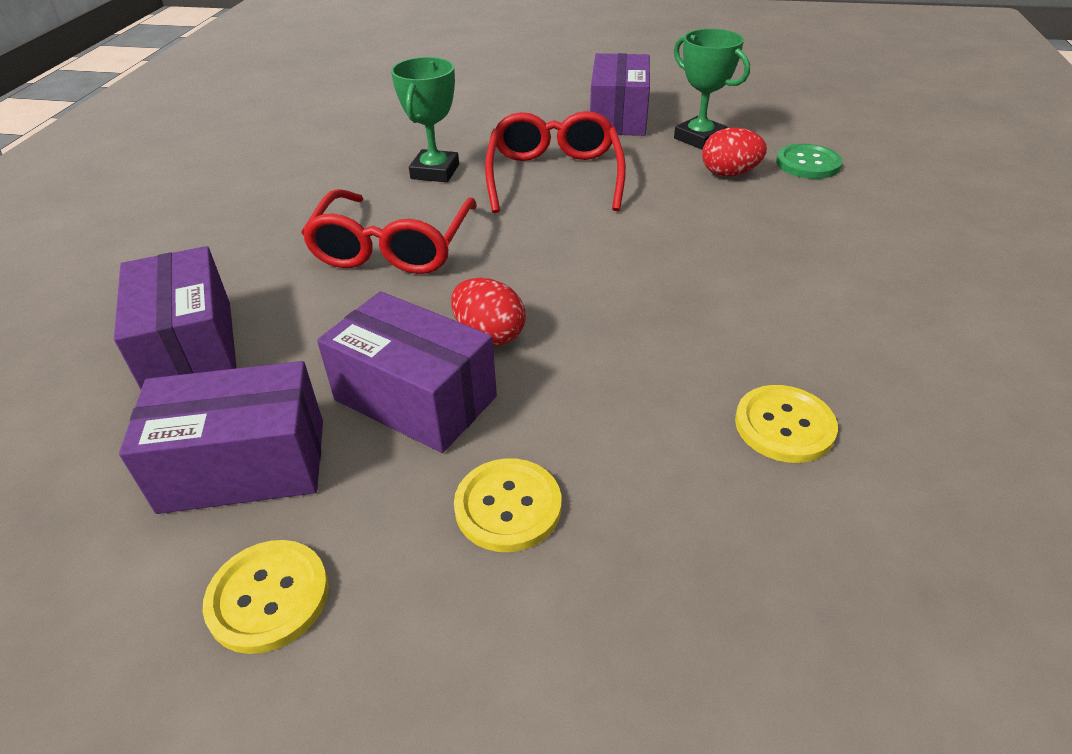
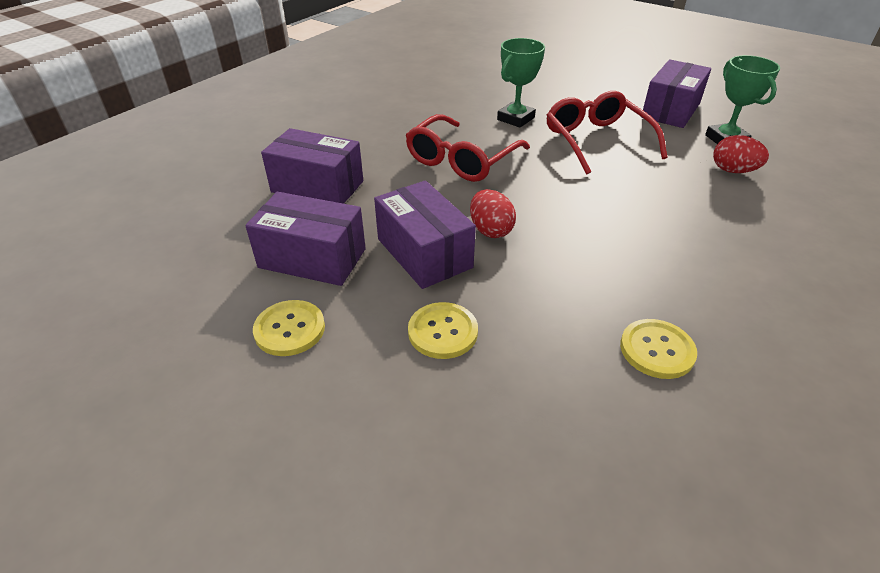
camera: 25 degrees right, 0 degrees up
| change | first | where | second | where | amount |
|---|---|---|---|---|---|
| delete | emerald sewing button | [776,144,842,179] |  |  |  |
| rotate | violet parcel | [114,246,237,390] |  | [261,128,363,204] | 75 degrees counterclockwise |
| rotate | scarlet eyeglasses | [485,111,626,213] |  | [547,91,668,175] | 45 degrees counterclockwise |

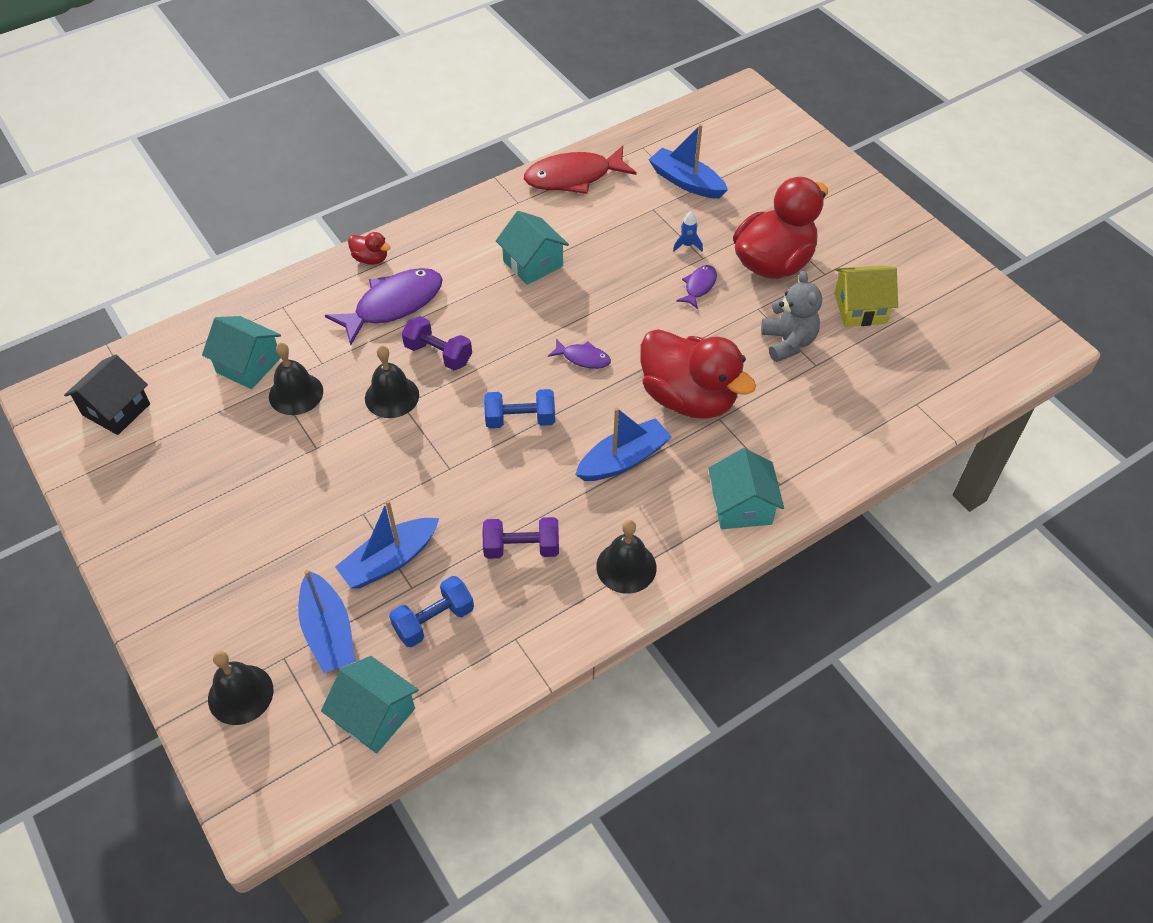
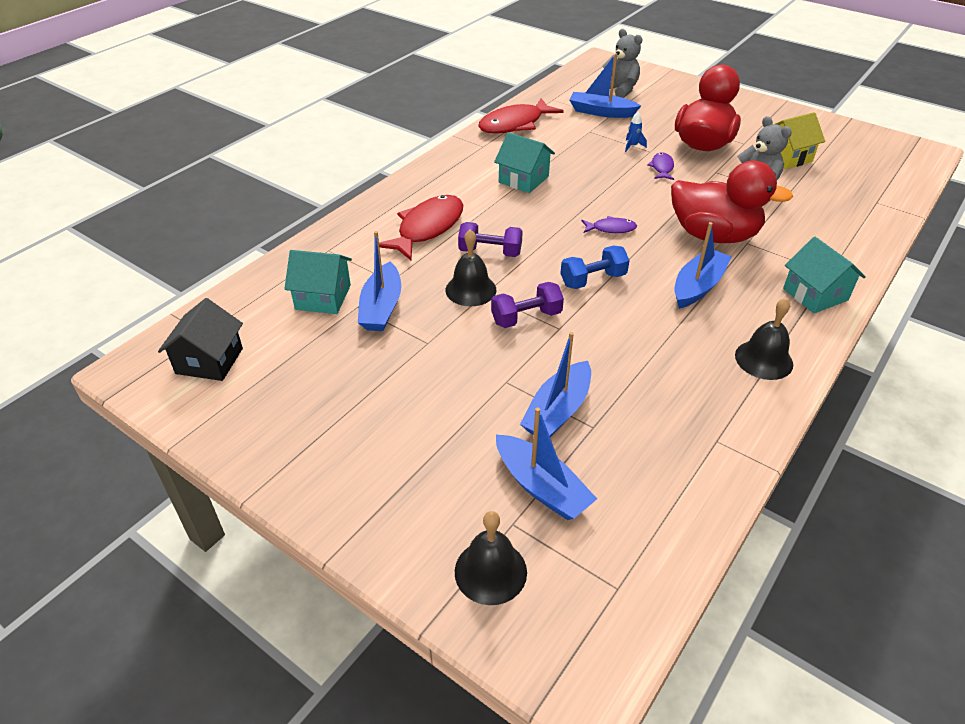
camera: 20 degrees left, 10 degrees down
| change | first | where | second | where | amount |
|---|---|---|---|---|---|
| delete | turquoise house | [321,656,419,754] |  |  |  |
| delete | scarlet duck | [348,232,391,265] |  |  |  |
| delete | cobalt dumbbell | [389,576,474,647] |  |  |  |
| insert |  |  | ash-grey teddy | [602,29,643,98] |  |
| move | violet dumbbell | [482,517,559,559] |  | [491,282,564,328] |  |
| replace | ebony bell | [269,343,323,415] | cobalt boat | [358,231,401,331] |  |
| recolor | violet toy fish | [325,268,443,345] | scarlet toy fish | [379,195,463,260] |  |

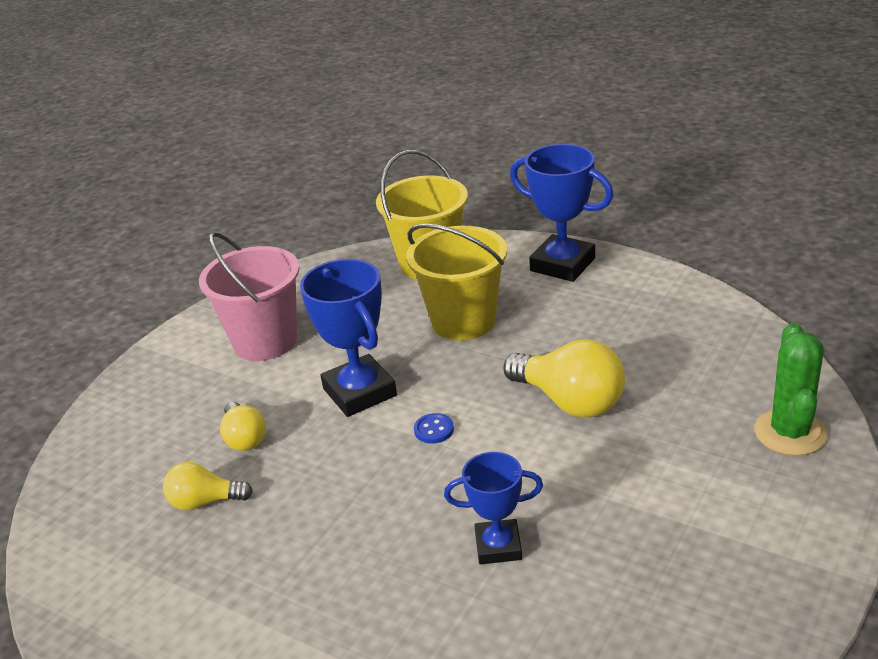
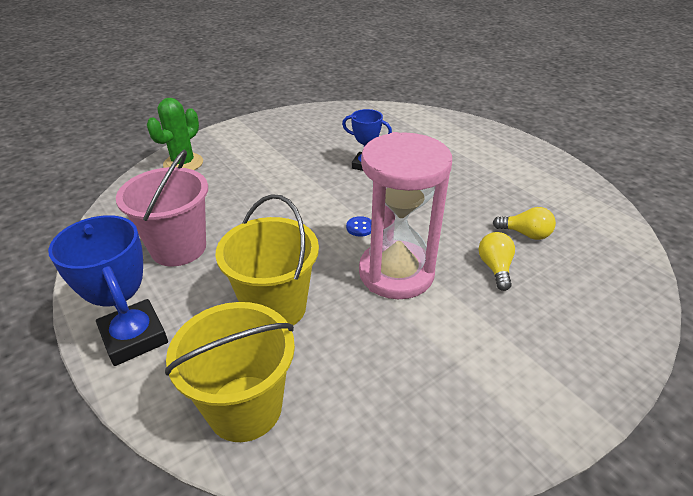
camera: 160 degrees left, 5 degrees up
| change | first | where | second | where | amount |
|---|---|---|---|---|---|
| delete | bright yellow lightbulb | [503,339,625,418] |  |  |  |
| move | pink pail | [199,232,300,361] |  | [116,150,208,266] |  |
| replace | cobalt prize cup | [300,259,397,417] | pink sandglass | [359,132,452,299] |  |

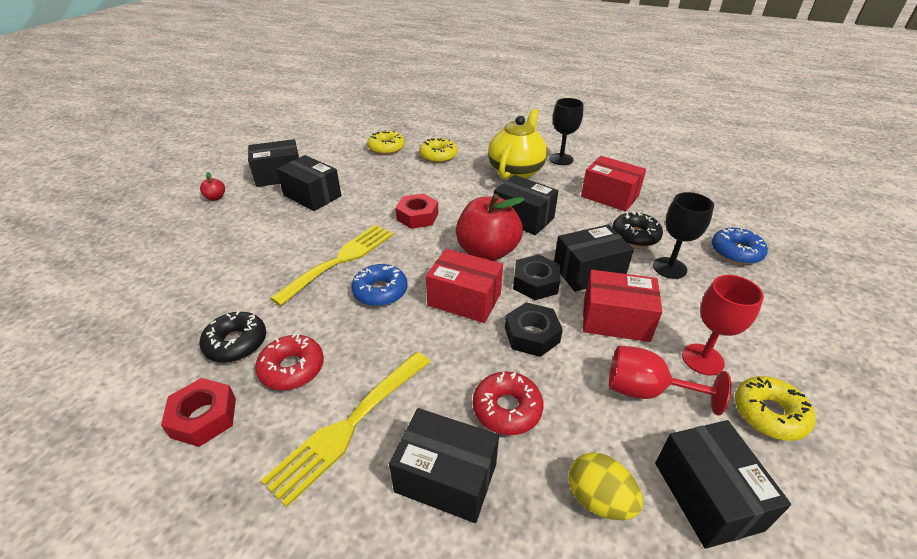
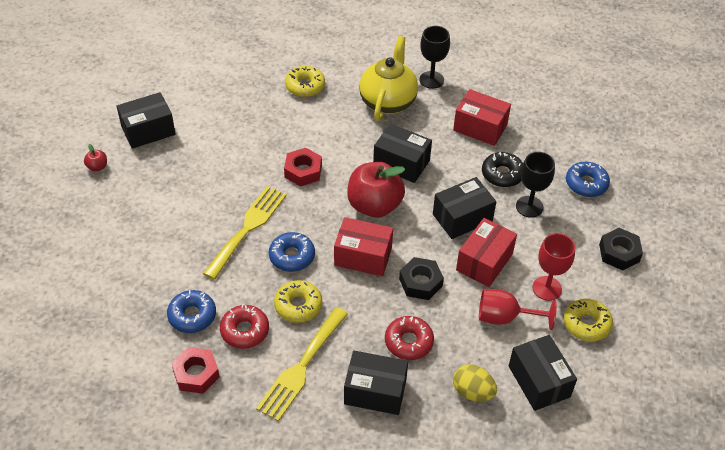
camera: 10 degrees left, 10 degrees up
| change | first | where | second | where | amount |
|---|---|---|---|---|---|
| delete | ebony parcel | [276,155,341,211] |  |  |  |
| move | bright yellow donut | [367,130,405,155] |  | [274,280,322,323] |  |
| move | ebony hex nut | [513,254,560,300] |  | [599,228,643,270] |  |
| recolor | ebony donut | [200,311,266,363] | cobalt donut | [167,290,216,333] |  |
| rotate | scarlet parcel | [583,270,662,342] |  | [456,218,517,287] | 60 degrees counterclockwise |

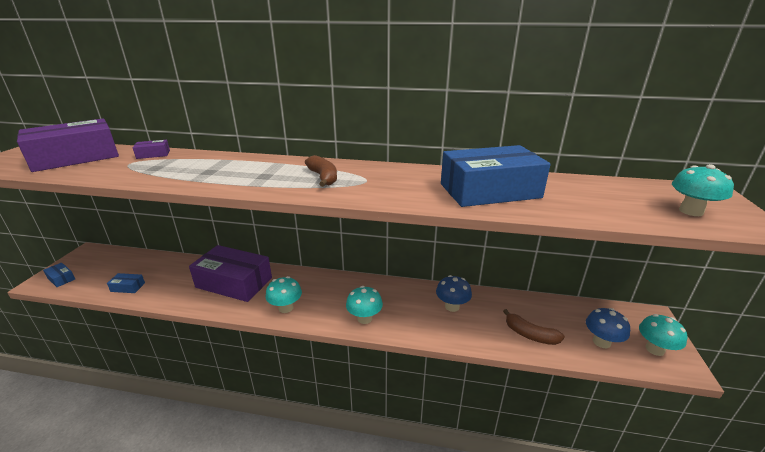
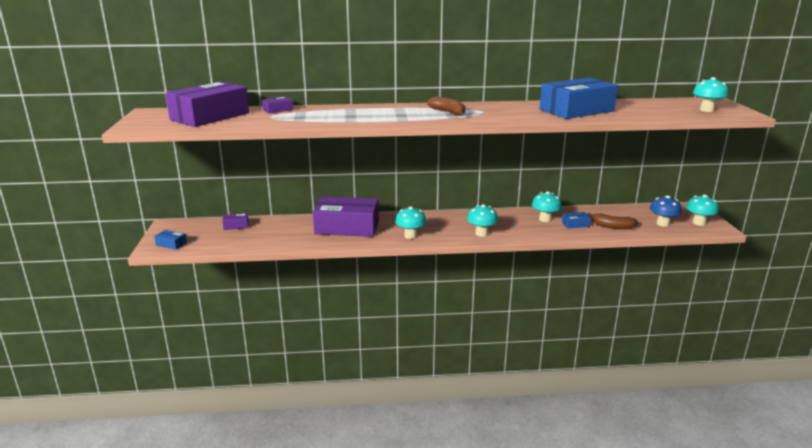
camera: 15 degrees left, 5 degrees down
| change | first | where | second | where | amount |
|---|---|---|---|---|---|
| insert |  |  | violet parcel | [222,213,249,230] |  |
| move | cobalt parcel | [107,273,145,293] |  | [562,212,591,229] |  |
| recolor | cobalt fungus | [436,275,472,312] | turquoise fungus | [532,191,562,222] |  |

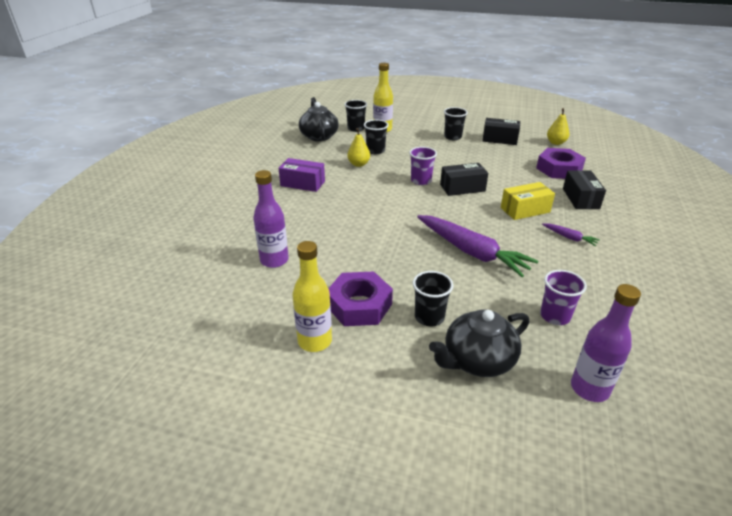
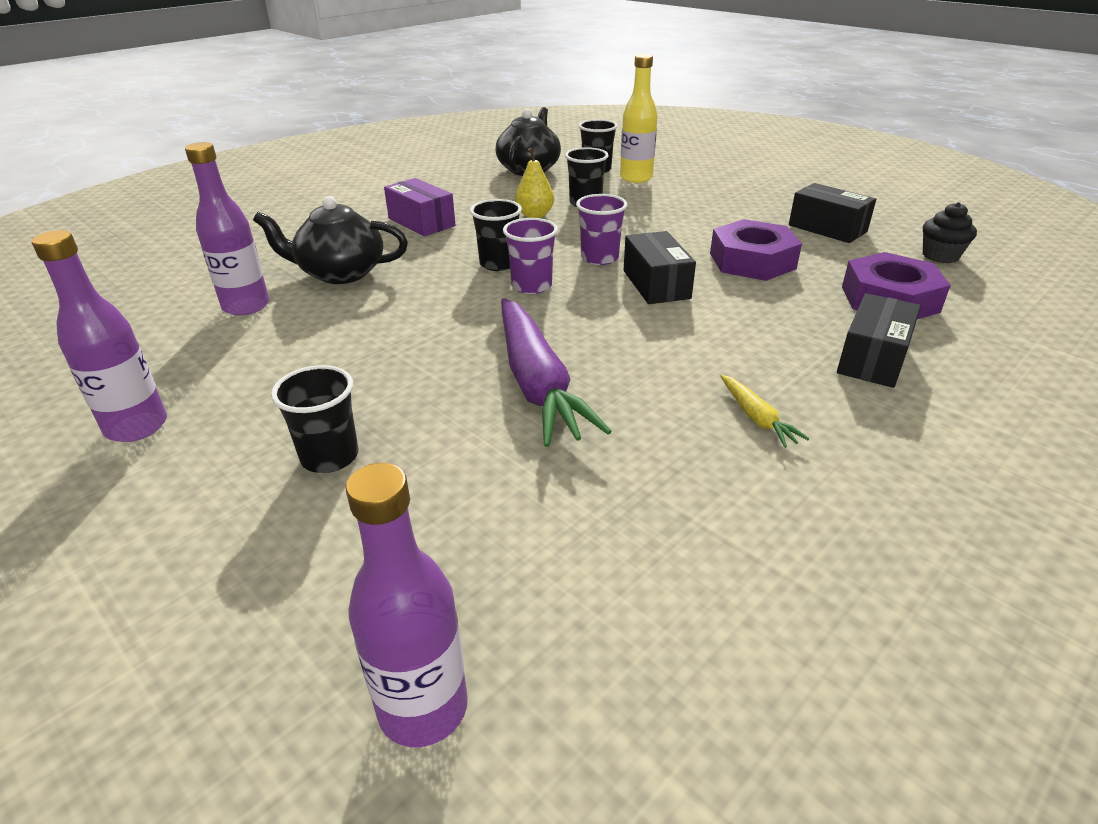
camera: 30 degrees right, 0 degrees up
| change | first | where | second | where | amount |
|---|---|---|---|---|---|
| delete | bright yellow parcel | [501,182,555,220] |  |  |  |
| move | violet hex nut | [328,272,393,326] |  | [710,219,802,281] |  |
| move | ebony china teapot | [429,310,529,377] |  | [253,196,408,284] |  |
| move | ebony beaker | [444,107,468,140] |  | [470,199,522,271] |  |
| move | violet beaker | [540,270,587,325] |  | [503,218,558,294] |  |
| replace | bright yellow toy pear | [547,108,570,145] | ebony cupcake | [923,202,977,263] |  |
| recolor | bright yellow bottle | [292,241,332,352] | violet bottle | [32,230,167,442] |  |
| recolor | violet root vegetable | [542,223,600,246] | bright yellow root vegetable | [720,375,809,448] |  |
| rotate | ebony parcel | [440,163,488,196] |  | [624,231,696,304] | 60 degrees clockwise |

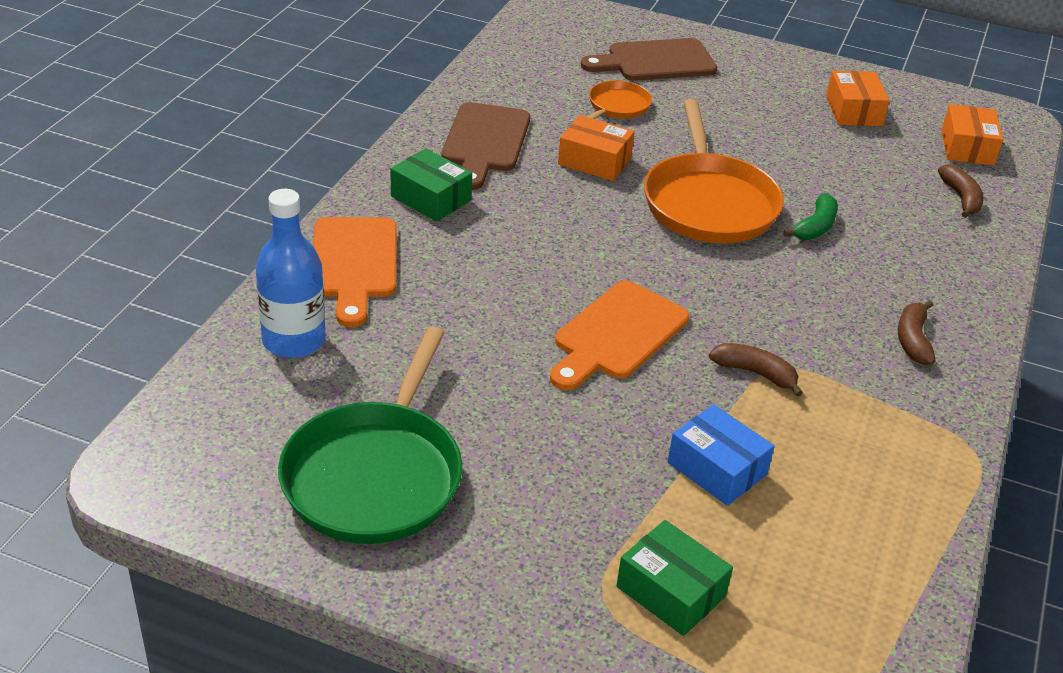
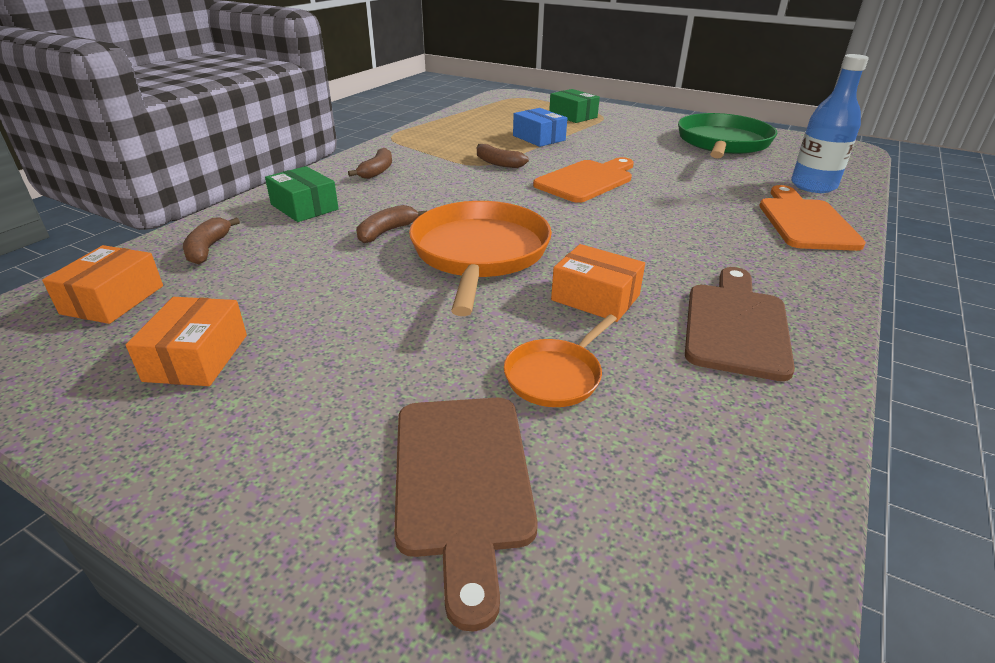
camera: 170 degrees left, 5 degrees down
| change | first | where | second | where | amount |
|---|---|---|---|---|---|
| move | emerald parcel | [391,148,472,221] |  | [265,166,339,222] |  |
| recolor | emerald banana fruit | [783,193,838,240] | brown banana fruit | [356,205,427,243] |  |
| rotate | brown chopping board | [581,38,717,81] |  | [394,398,538,631] | 90 degrees clockwise |

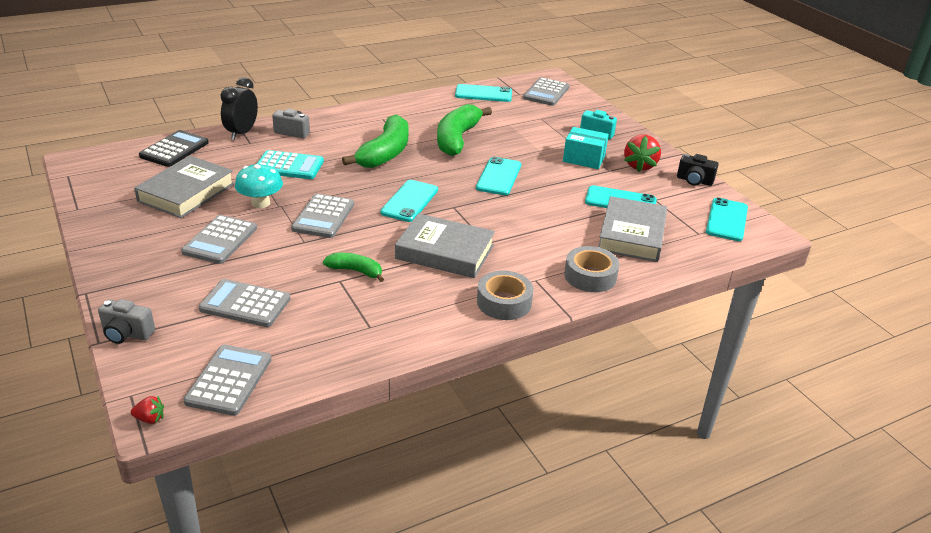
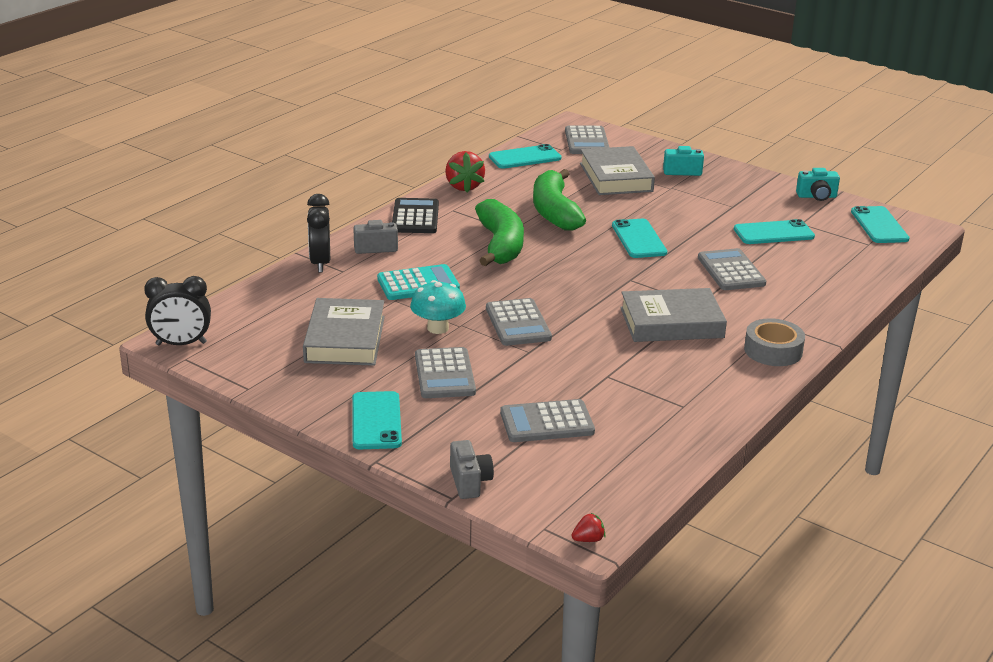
camera: 25 degrees left, 5 degrees down
| change | first | where | second | where | amount |
|---|---|---|---|---|---|
| delete | emerald banana fruit | [323,253,384,282] |  |  |  |
| delete | turquoise parcel | [563,127,609,169] |  |  |  |
| delete | ash-grey roll of tape | [564,246,619,292] |  |  |  |
| insert |  |  | ebony alarm clock | [144,276,211,345] |  |
| move | ebony adding machine | [139,130,209,167] |  | [392,198,439,233] |  |
| move | ash-grey adding machine | [184,345,271,416] |  | [698,248,766,290] |  |
| move | turquoise smartphone | [380,180,438,222] |  | [352,391,402,449] |  |
| move | ash-grey hardcover | [598,196,667,262] |  | [580,146,655,195] |  |
| move | scarlet berry | [624,135,661,172] |  | [445,151,485,193] |  |
| recolor | ebony photo camera | [677,154,719,186] | turquoise photo camera | [796,168,840,201] |  |
| rotate | ash-grey photo camera | [98,299,155,344] |  | [450,440,494,499] | 90 degrees counterclockwise |

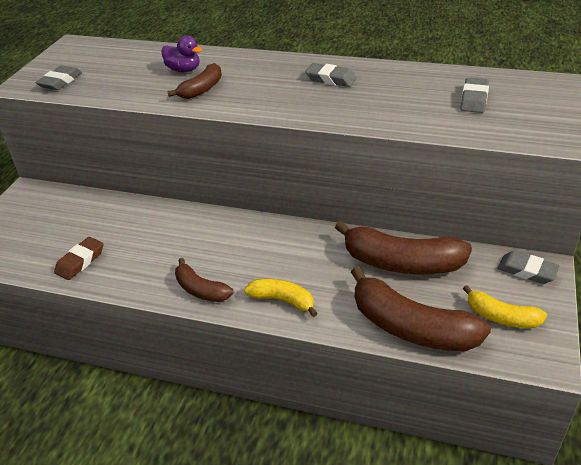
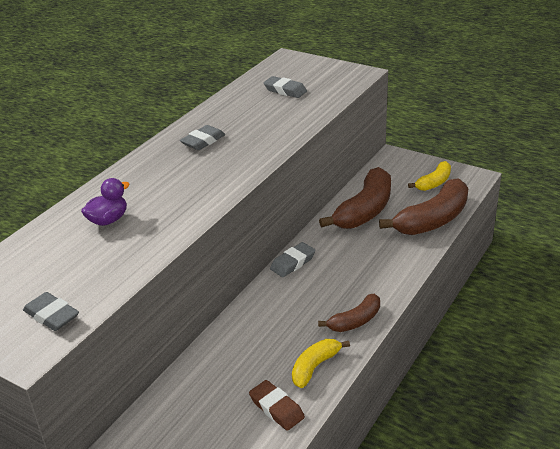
camera: 75 degrees left, 5 degrees down
| change | first | where | second | where | amount |
|---|---|---|---|---|---|
| delete | brown banana fruit | [167,63,222,99] |  |  |  |
| move | bright yellow banana fruit | [244,279,318,317] |  | [292,339,350,388] |  |
| move | ash-grey pencil eraser | [497,251,560,284] |  | [270,242,316,277] |  |

